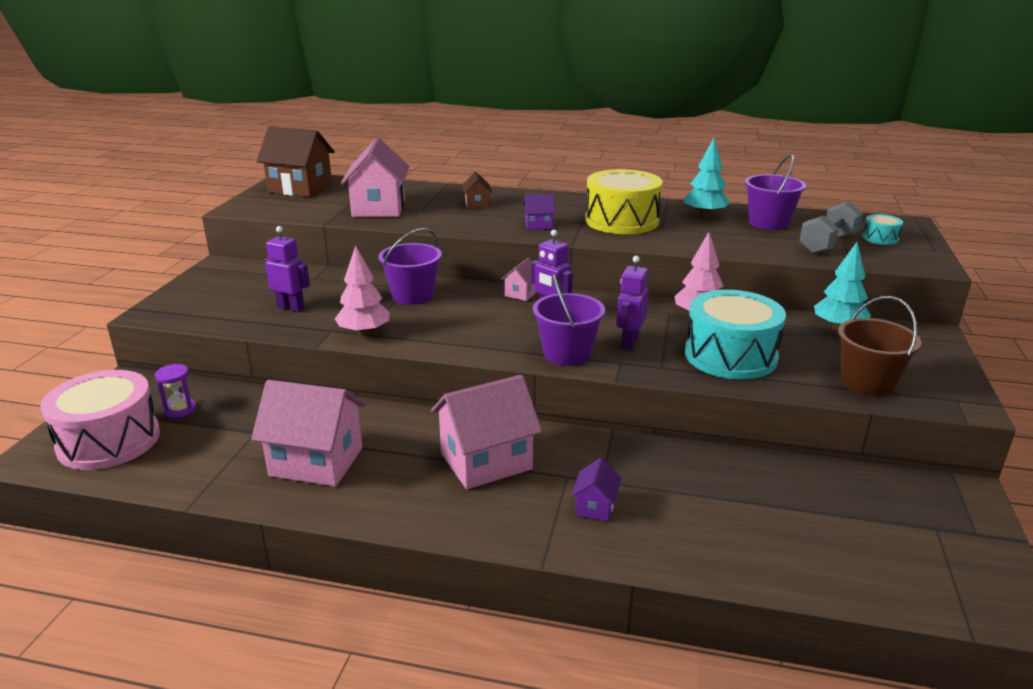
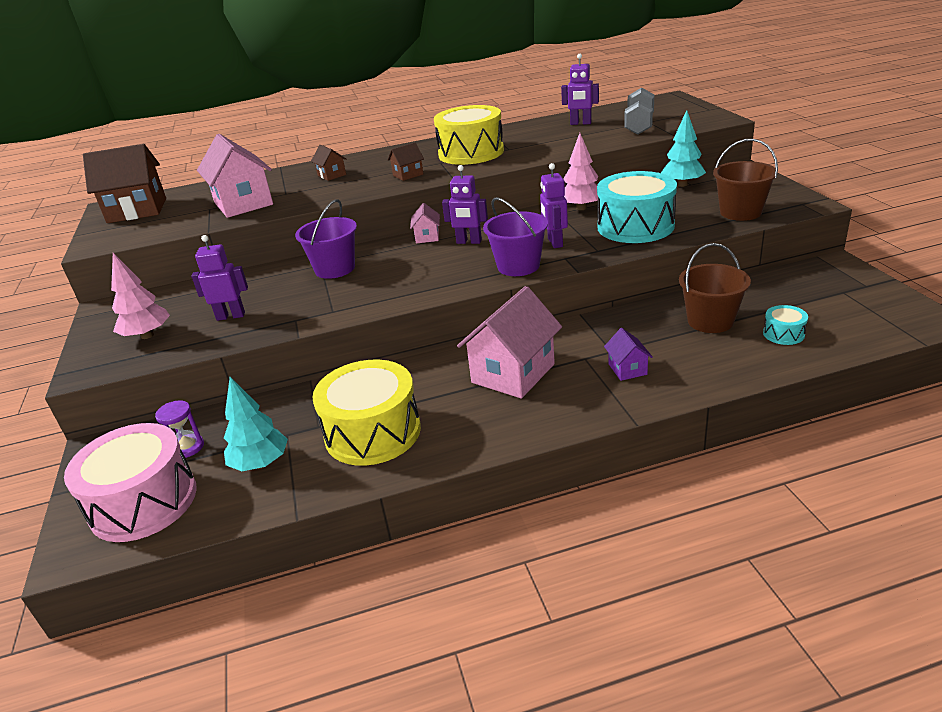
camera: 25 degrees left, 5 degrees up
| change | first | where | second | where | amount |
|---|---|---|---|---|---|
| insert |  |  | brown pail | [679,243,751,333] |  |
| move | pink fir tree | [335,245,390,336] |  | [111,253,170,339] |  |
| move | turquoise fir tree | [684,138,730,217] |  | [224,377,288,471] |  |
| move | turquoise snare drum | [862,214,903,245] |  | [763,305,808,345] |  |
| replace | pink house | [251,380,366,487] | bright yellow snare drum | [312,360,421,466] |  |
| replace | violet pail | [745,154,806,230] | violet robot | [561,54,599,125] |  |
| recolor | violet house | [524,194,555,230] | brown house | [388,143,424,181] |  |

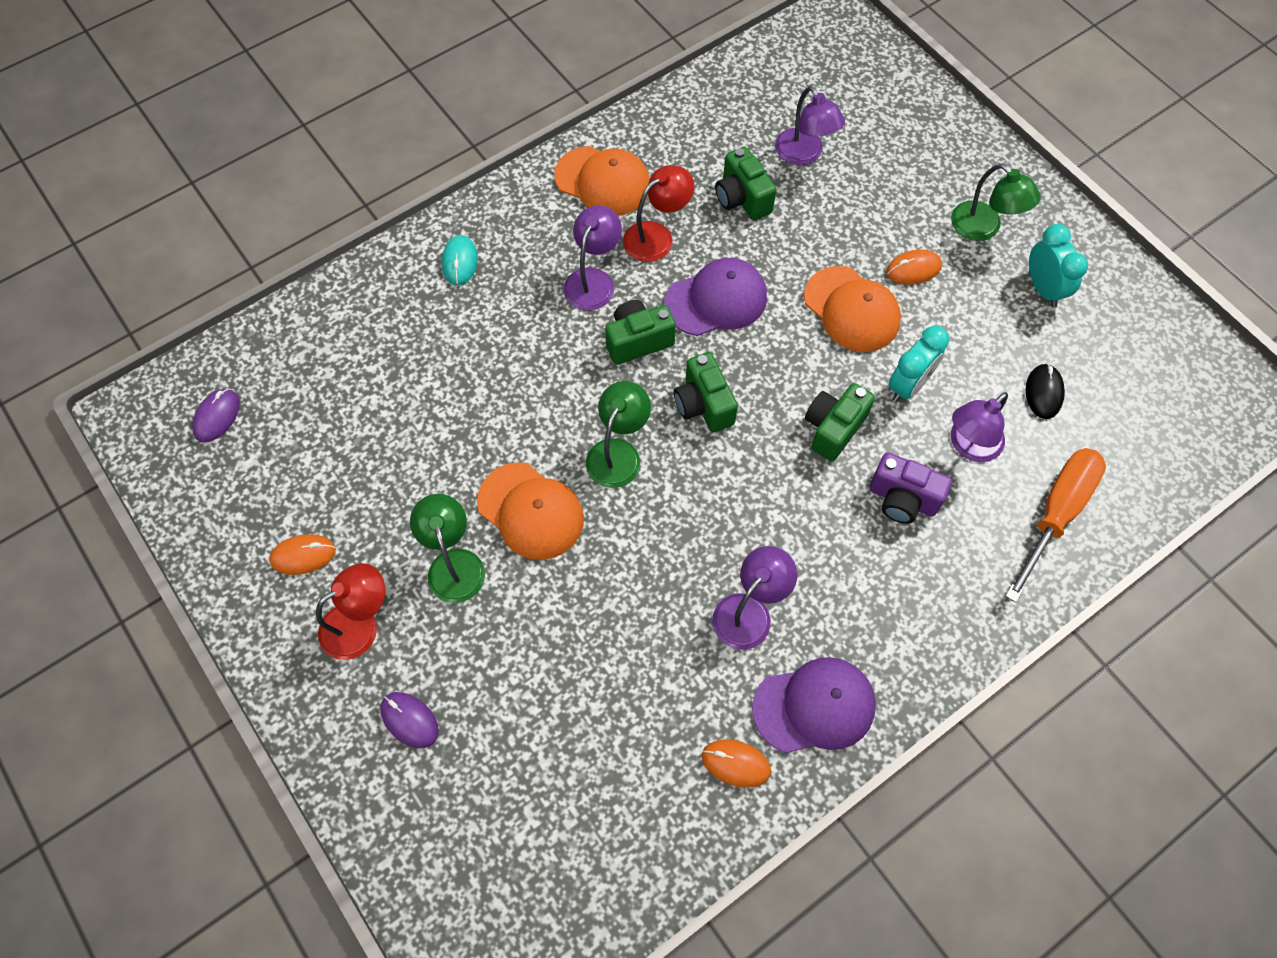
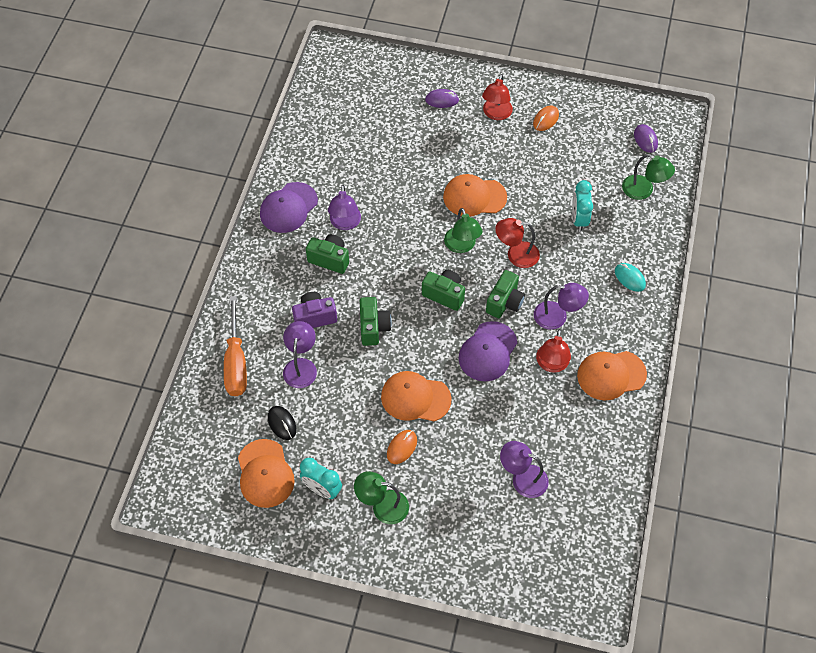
camera: 140 degrees right, 5 degrees down
| change | first | where | second | where | amount |
|---|---|---|---|---|---|
| delete | bright orange PC mouse | [702,739,771,788] |  |  |  |
| insert |  |  | bright orange baseball cap | [238,439,295,508] |  |
| insert |  |  | scarlet reading lamp | [495,218,540,268] |  |
| move | emerald reading lamp | [410,494,485,603] |  | [622,154,675,200] |  |
| move | emerald photo camera | [715,146,777,220] |  | [306,234,349,274] |  |
| move | turquoise alarm clock | [888,326,949,402] |  | [572,180,593,232] |  |
| rotate | violet reading lamp | [564,205,622,310] |  | [534,283,589,330] | 60 degrees counterclockwise |

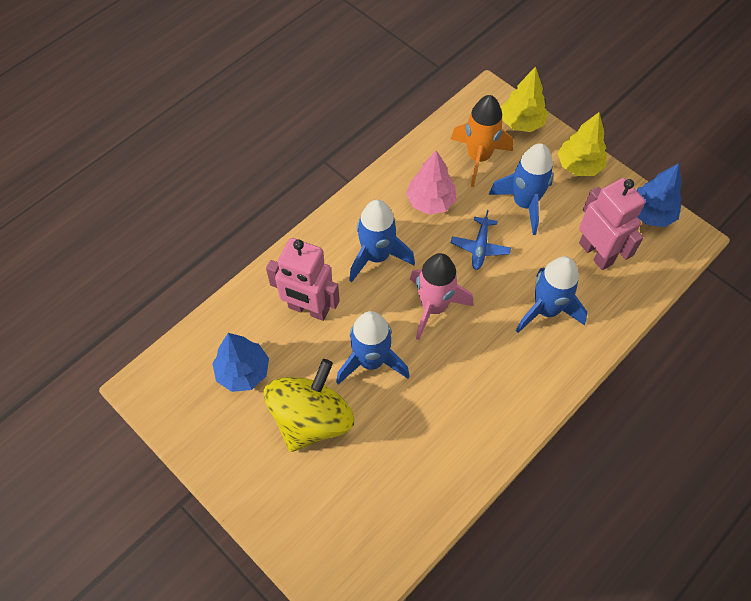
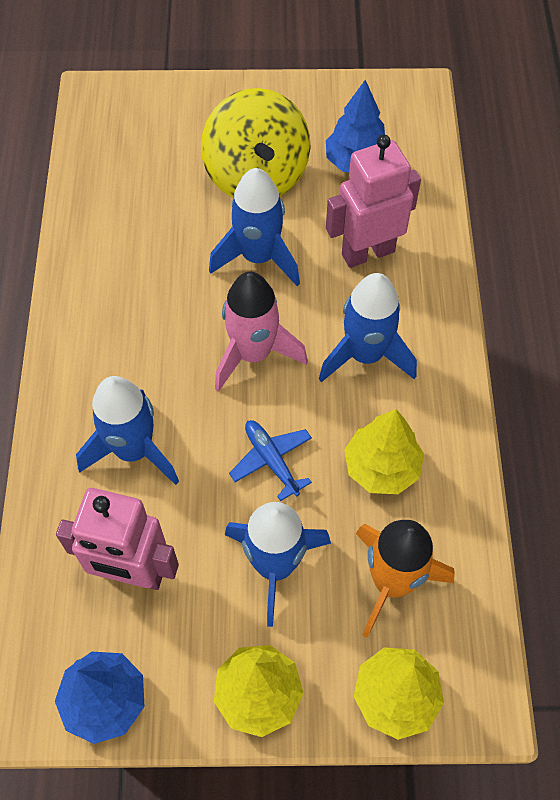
camera: 135 degrees right, 0 degrees up
| change | first | where | second | where | amount |
|---|---|---|---|---|---|
| recolor | pink fir tree | [406,150,457,215] | bright yellow fir tree | [344,409,424,494] |  |

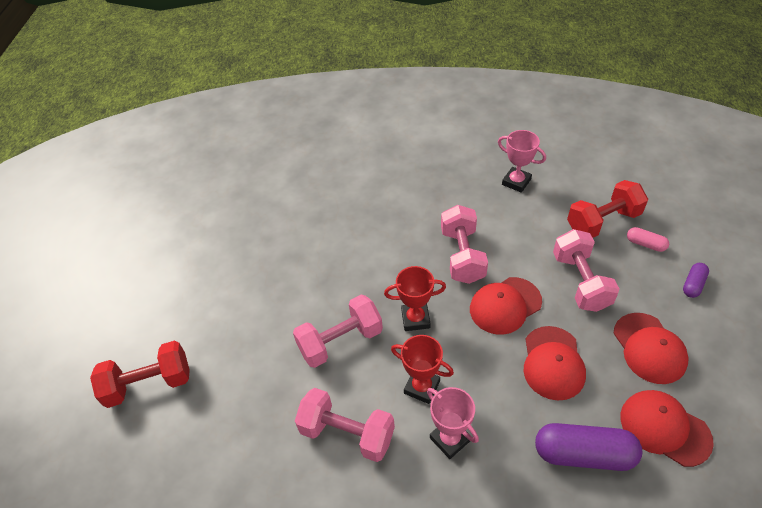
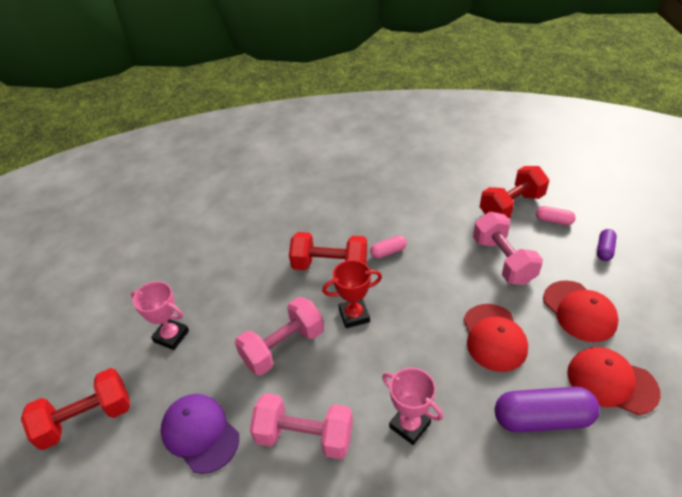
camera: 10 degrees left, 5 degrees down
| change | first | where | second | where | amount |
|---|---|---|---|---|---|
| delete | scarlet prize cup | [391,335,454,404] |  |  |  |
| delete | scarlet baseball cap | [470,277,542,335] |  |  |  |
| insert |  |  | violet baseball cap | [161,394,239,474] |  |
| insert |  |  | scarlet dumbbell | [289,232,367,270] |  |
| move | pink prize cup | [498,130,546,193] |  | [131,281,189,350] |  |
| replace | pink dumbbell | [441,205,488,284] | pink capsule | [370,235,407,258] |  |

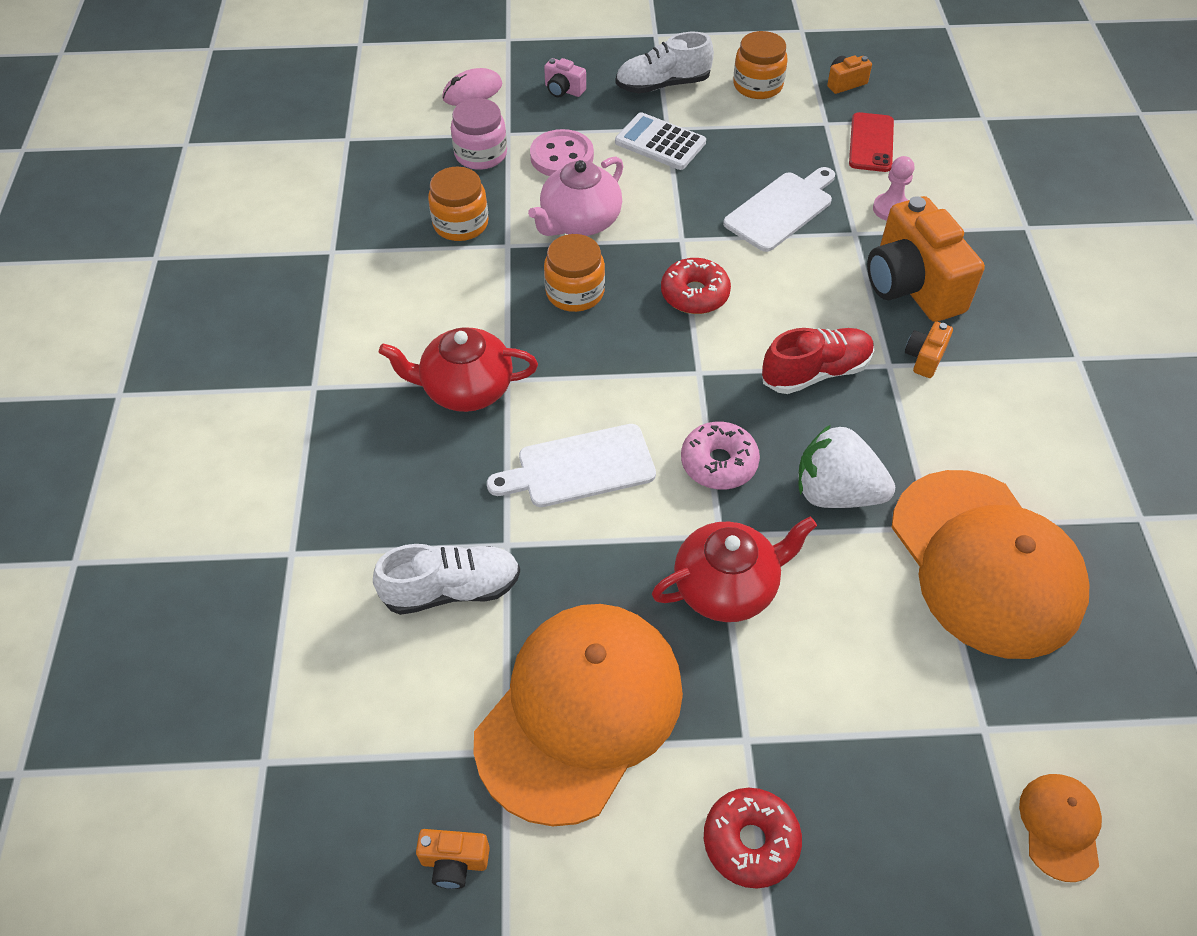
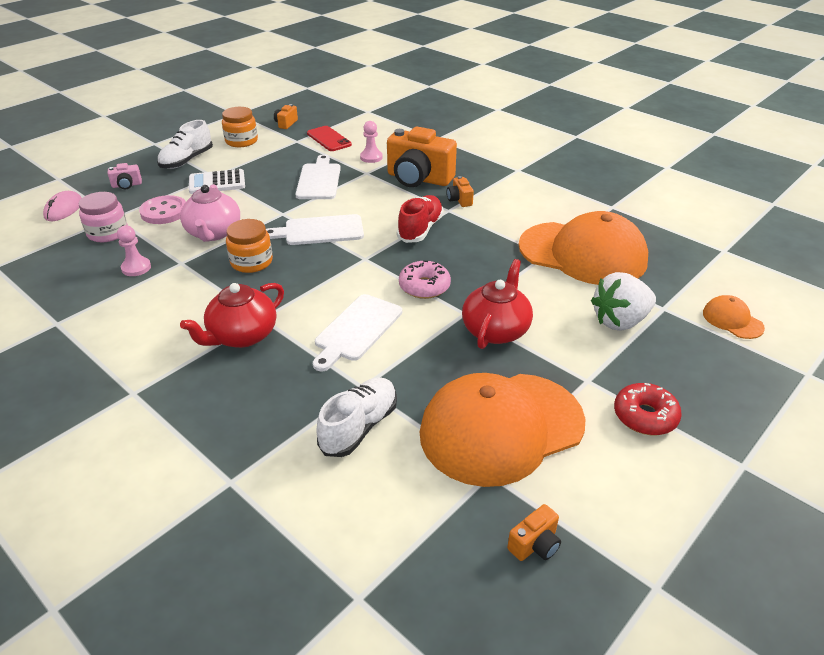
camera: 45 degrees left, 15 degrees down
| change | first | where | second | where | amount |
|---|---|---|---|---|---|
| move | white berry | [798,425,895,508] |  | [591,272,656,331] |  |
| replace | bright orange jam jar | [428,167,489,241] | pink chess pawn | [117,226,151,276] |  |
| replace | scarlet donut | [661,258,731,314] | white chopping board | [266,214,364,245] |  |
| rotate | bright orange baseball cap | [474,604,683,826] |  | [420,373,585,487] | 105 degrees counterclockwise |

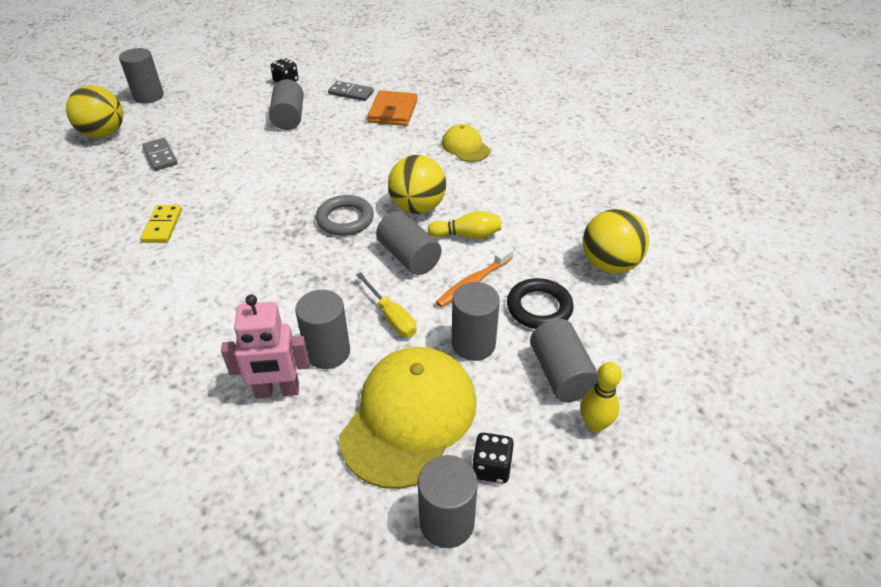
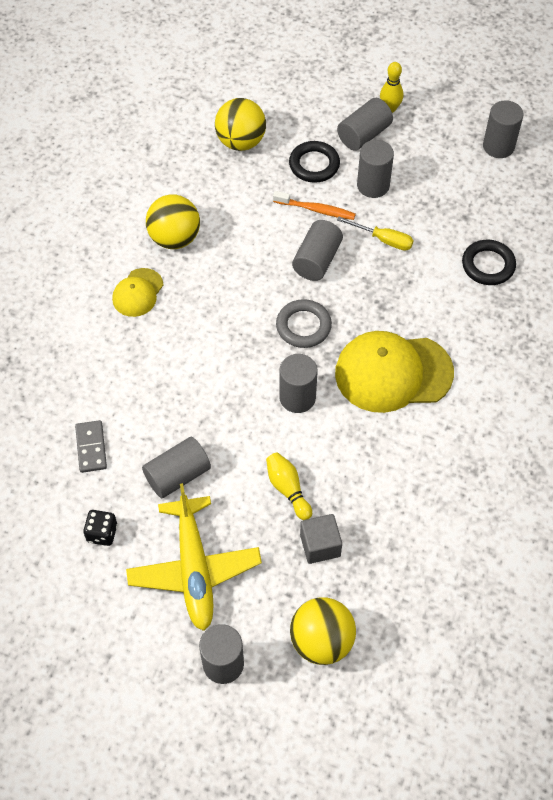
camera: 120 degrees left, 15 degrees up
| change | first | where | second | where | amount |
|---|---|---|---|---|---|
| delete | bright yellow domino | [140,205,182,243] |  |  |  |
| delete | bright orange card wallet | [367,90,417,126] |  |  |  |
| delete | ebony dice | [472,433,514,483] |  |  |  |
| insert |  |  | bright yellow toy plane | [126,483,262,631] |  |
| move | ash-grey cylinder | [295,290,350,369] |  | [279,354,318,413] |  |
| move | bright yellow baseball cap | [339,347,476,489] |  | [335,331,454,413] |  |
| move | bright yellow play ball | [388,155,446,214] |  | [146,194,200,249] |  |
| move | bright yellow bowling pin | [428,211,501,239] |  | [266,452,312,520] |  |
| replace | ash-grey domino | [142,138,178,171] | ash-grey block | [300,514,342,564] |  |
| replace | pink robot | [221,295,309,399] | ebony torus | [462,240,516,285] |  |
| rotate | bright yellow hand screwdriver | [356,272,416,337] |  | [337,217,414,251] | 90 degrees clockwise |

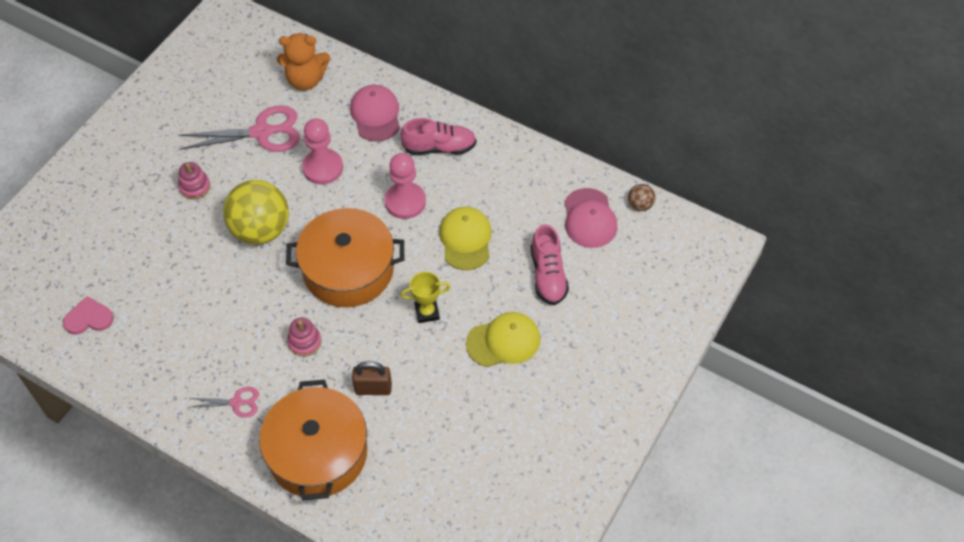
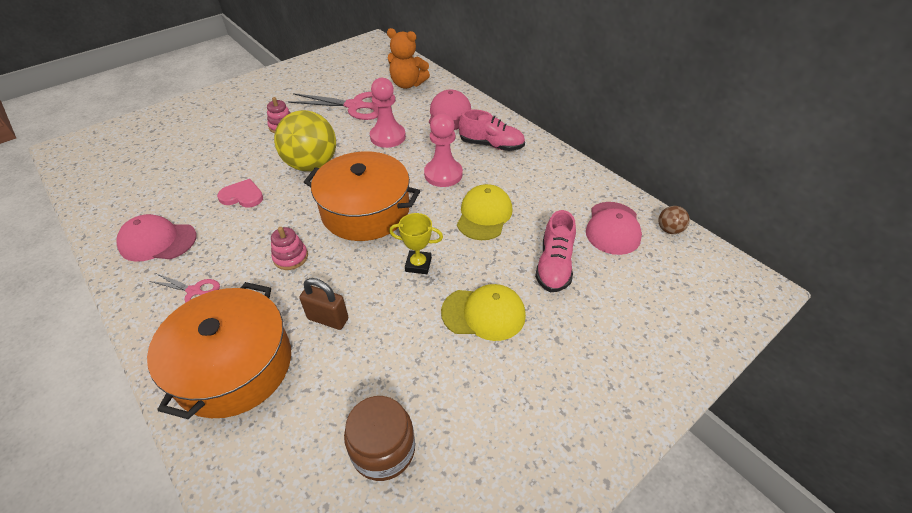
camera: 20 degrees right, 10 degrees down
| change | first | where | second | where | amount |
|---|---|---|---|---|---|
| insert |  |  | pink baseball cap | [117,214,197,262] |  |
| insert |  |  | brown jam jar | [344,396,415,481] |  |
| move | pink heart | [63,296,114,335] |  | [217,179,263,208] |  |

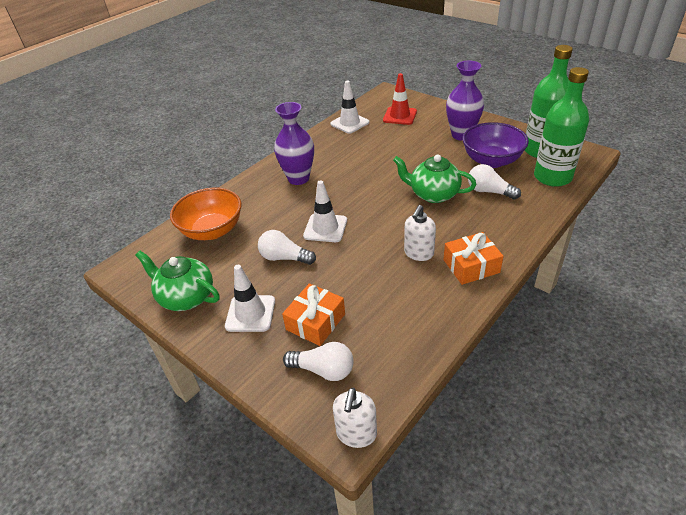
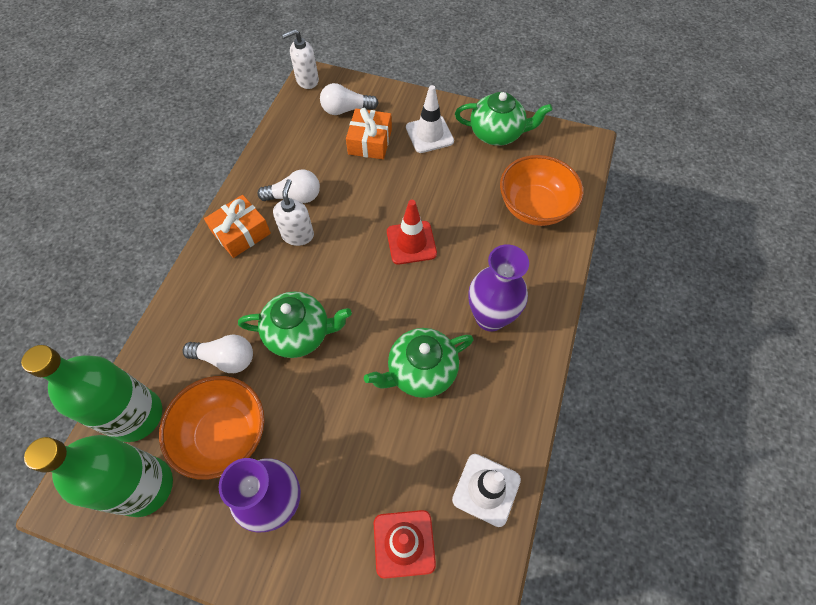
camera: 155 degrees right, 20 degrees up
| change | first | where | second | where | amount |
|---|---|---|---|---|---|
| insert |  |  | emerald china teapot | [364,328,473,398] |  |
| move | white lightbulb | [258,230,316,265] |  | [257,169,320,203] |  |
| recolor | white traffic cone | [303,180,347,242] | scarlet traffic cone | [387,200,437,265] |  |
| recolor | violet deep dish | [462,122,529,168] | bright orange deep dish | [159,376,265,480] |  |
| rotate | white soap pump | [333,388,377,448] |  | [282,29,319,89] | 105 degrees counterclockwise |

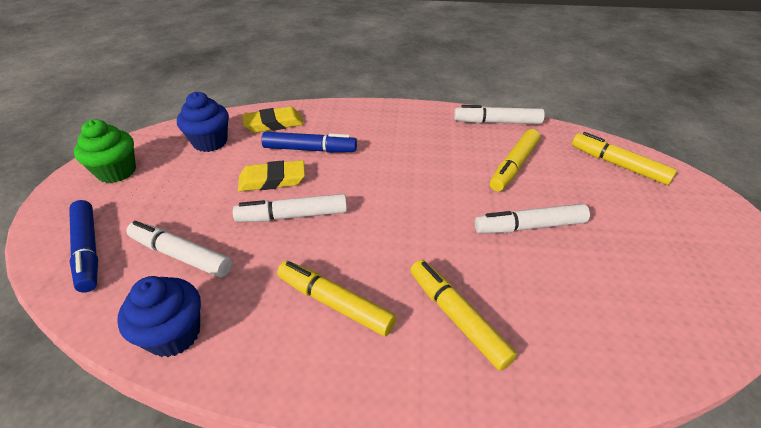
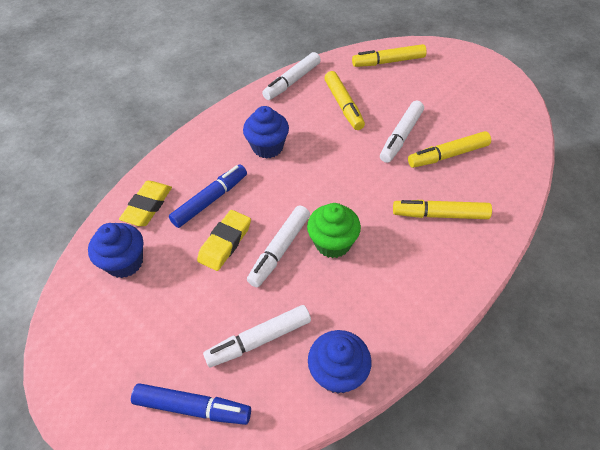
camera: 50 degrees left, 10 degrees up
| change | first | where | second | where | amount |
|---|---|---|---|---|---|
| insert |  |  | cobalt cupcake | [243,106,289,158] |  |
| move | emerald cupcake | [74,119,136,183] |  | [307,203,361,258] |  |
| move | bright yellow felt pen | [277,261,396,336] |  | [408,131,491,168] |  |

